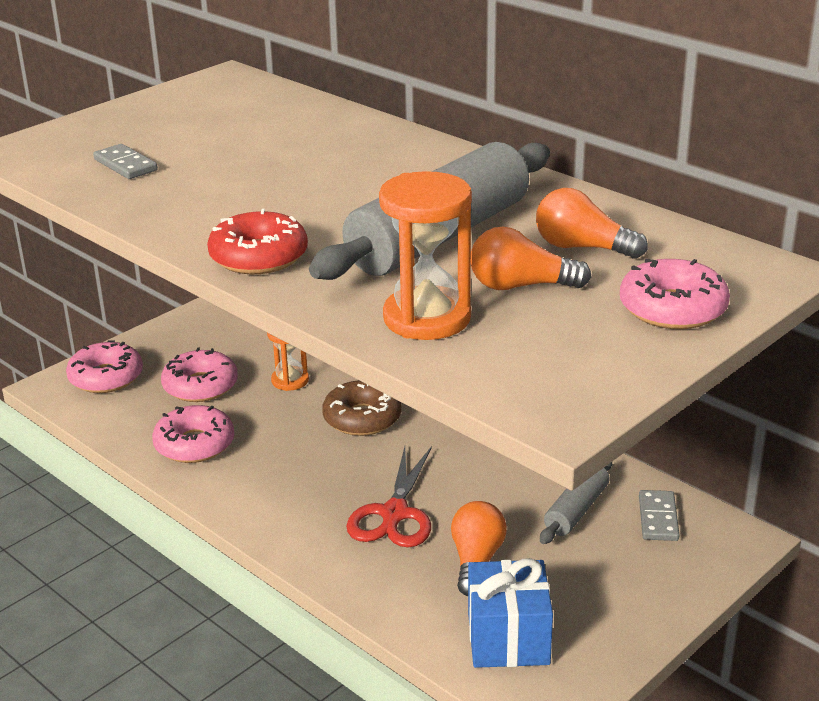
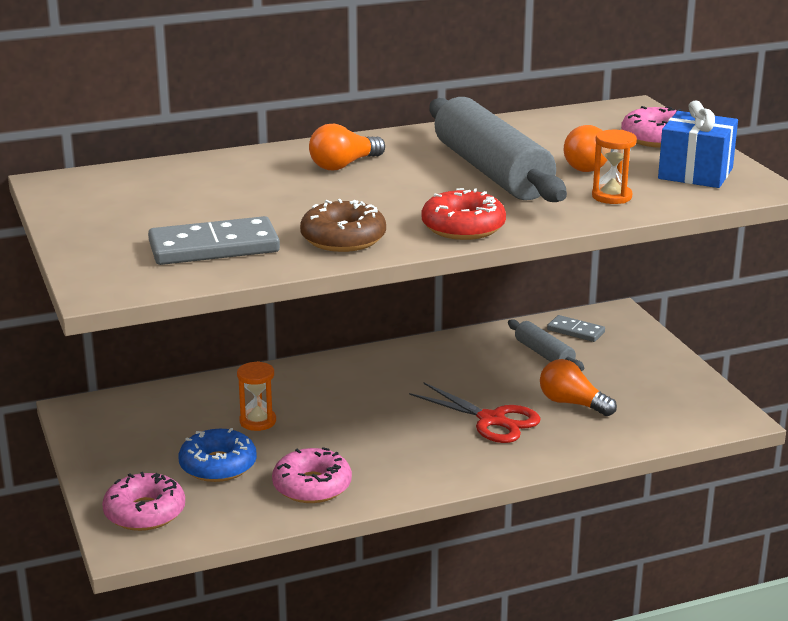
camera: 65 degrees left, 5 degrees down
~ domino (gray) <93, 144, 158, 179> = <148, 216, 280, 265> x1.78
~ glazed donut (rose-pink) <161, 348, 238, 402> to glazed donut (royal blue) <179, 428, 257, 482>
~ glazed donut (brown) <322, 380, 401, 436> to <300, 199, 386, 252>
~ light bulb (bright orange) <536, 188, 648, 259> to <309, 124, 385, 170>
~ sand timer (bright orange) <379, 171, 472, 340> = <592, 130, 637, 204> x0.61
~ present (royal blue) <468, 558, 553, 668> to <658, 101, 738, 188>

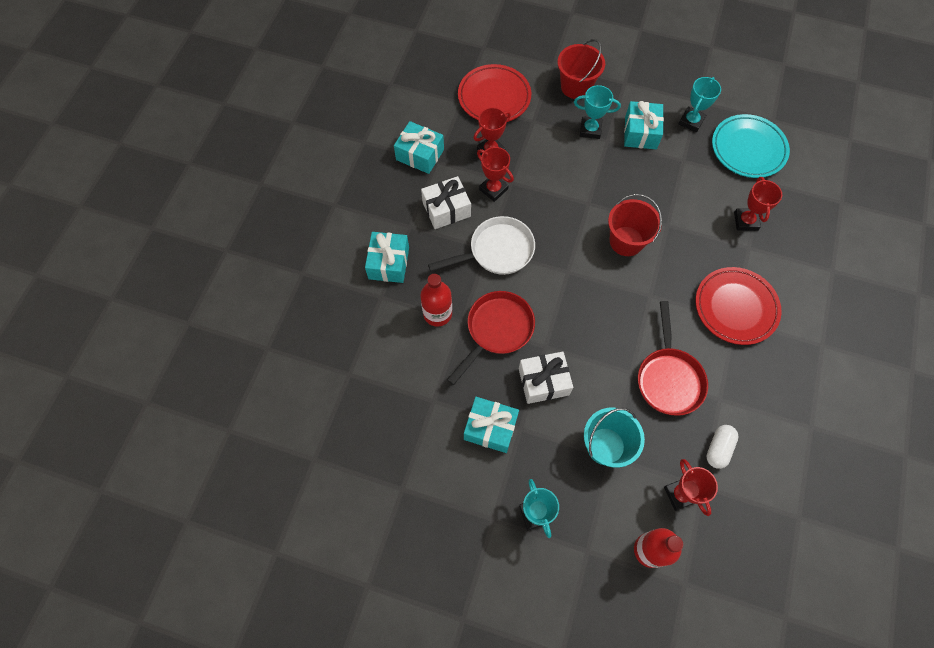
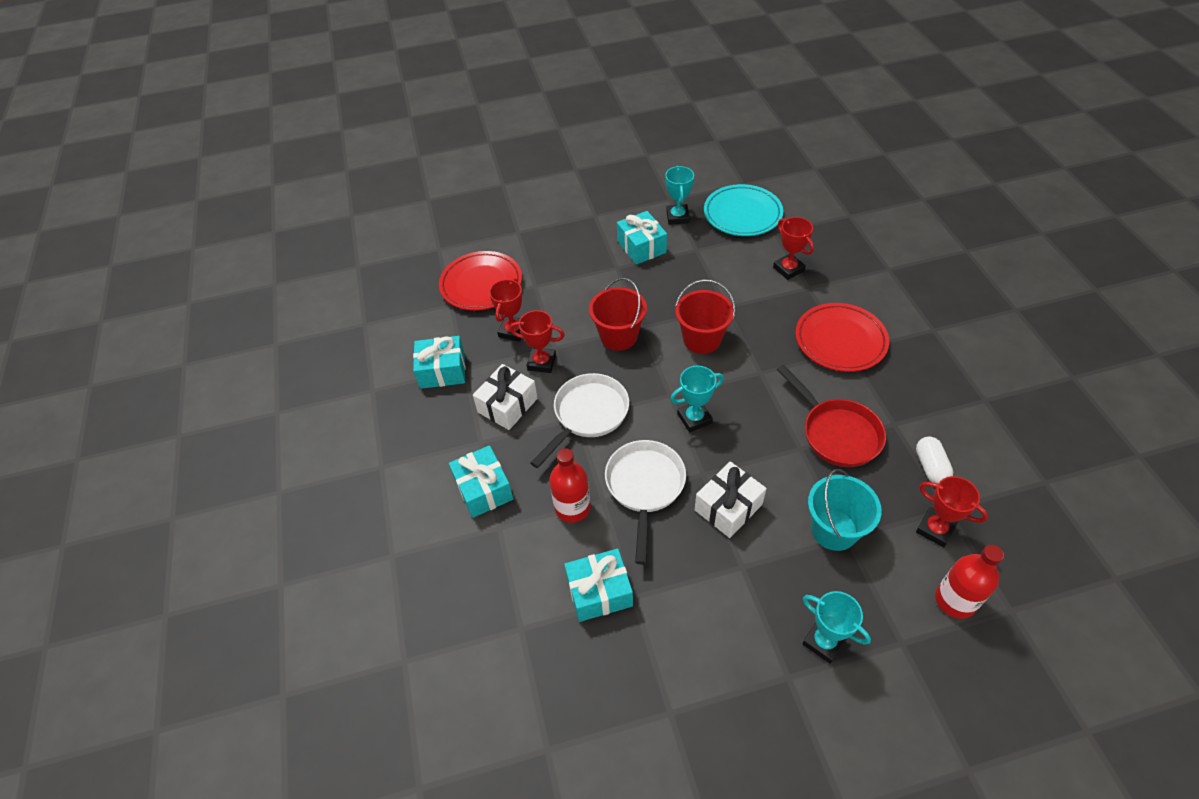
camera: 30 degrees left, 15 degrees down
~ present (teal) <464, 397, 519, 453> to <564, 549, 633, 622>
~ sand bucket (red) <558, 39, 605, 99> to <589, 278, 647, 351>
~ frying pan (red) <447, 291, 535, 385> to frying pan (pure white) <605, 440, 686, 565>
~ prize cup (teal) <574, 85, 621, 139> to <670, 366, 724, 432>

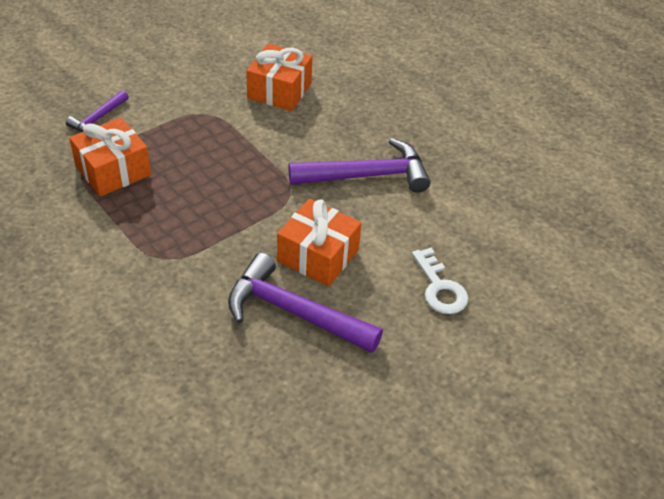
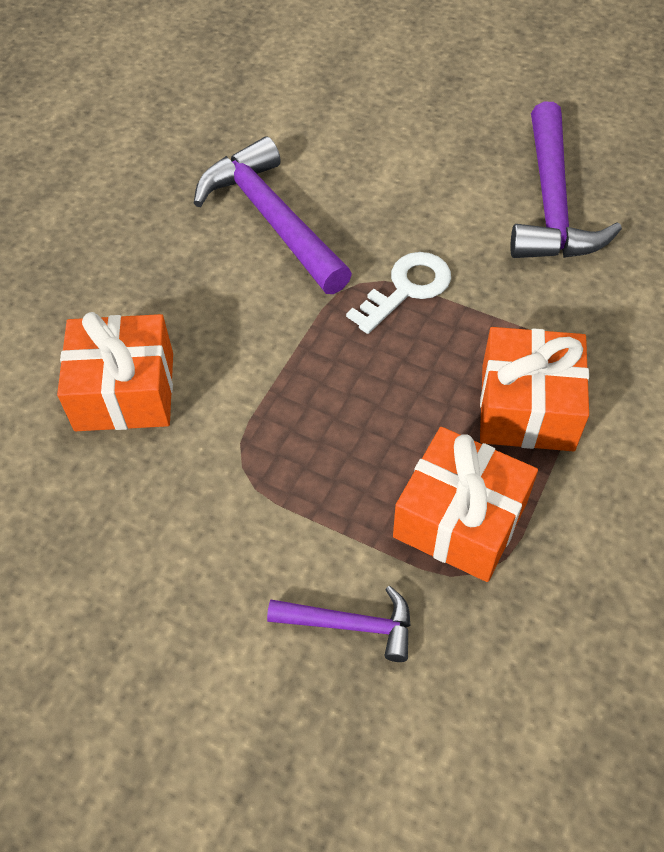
camera: 110 degrees left, 10 degrees up
~ door key (pure white) <412, 248, 468, 314> to <346, 252, 451, 334>
~ present (bright orange) <277, 198, 361, 287> to <480, 327, 589, 451>

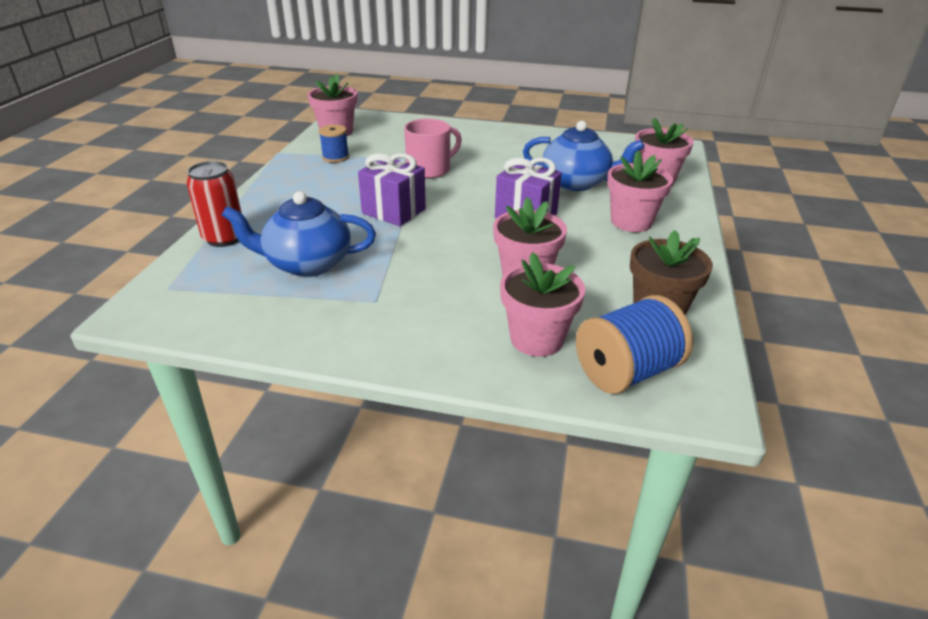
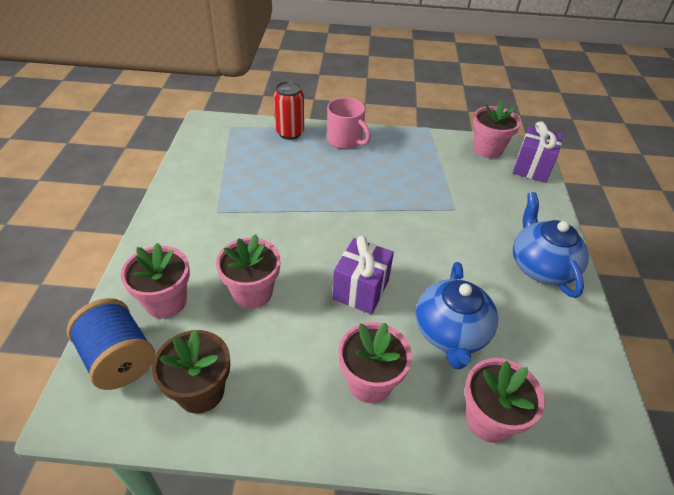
camera: 80 degrees right, 10 degrees up
~ coffee mug (rose-pink) <404, 119, 462, 178> to <327, 98, 371, 149>
~ present (purple) <358, 153, 426, 226> to <513, 121, 563, 183>
~ tea pot (royal blue) <222, 191, 376, 277> to <513, 192, 589, 298>
- bobbin (royal blue) <319, 124, 349, 163>

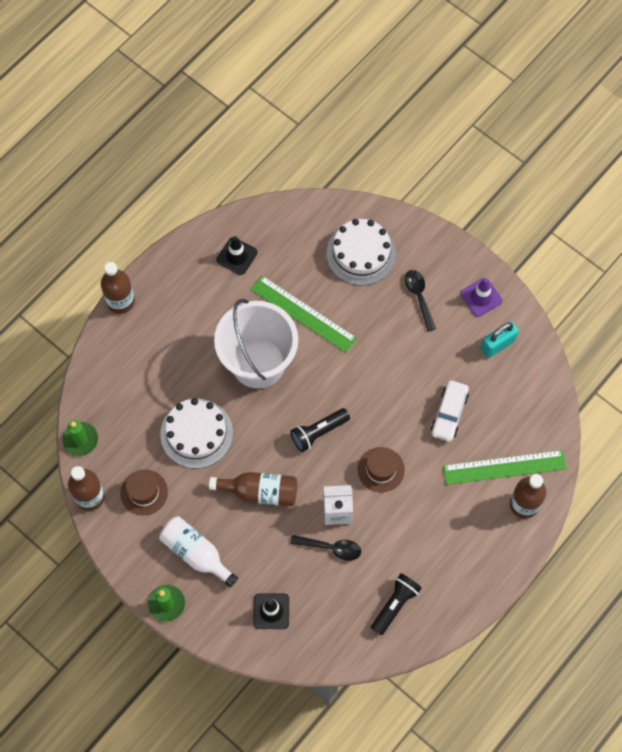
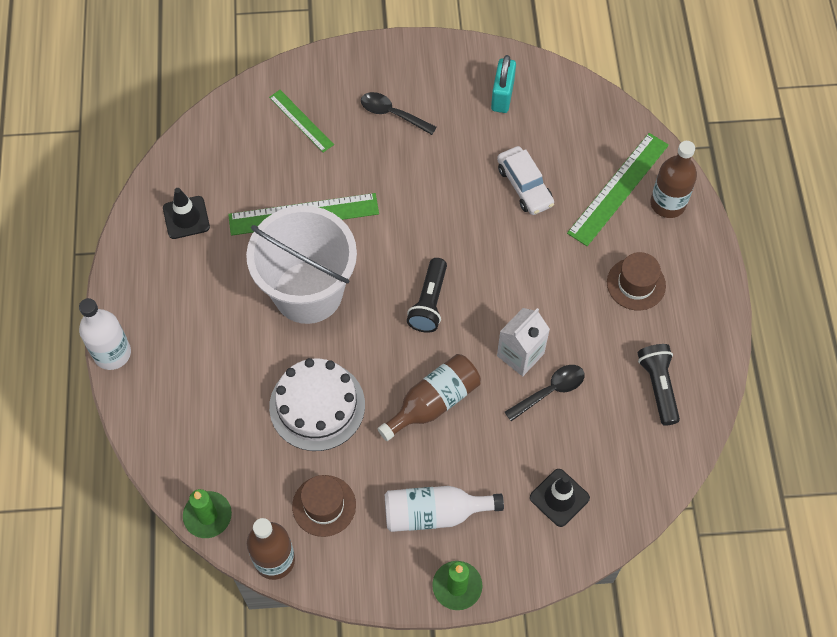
camera: 45 degrees left, 5 degrees down
~ drink bottle (brown) <101, 262, 135, 314> to drink bottle (pure white) <79, 298, 131, 370>
~ gateau (pure white) <327, 219, 396, 286> to ruler (green) <269, 90, 334, 152>
~ hat (brown) <358, 447, 405, 492> to <607, 252, 666, 311>
- road cone (purple) <460, 278, 502, 317>

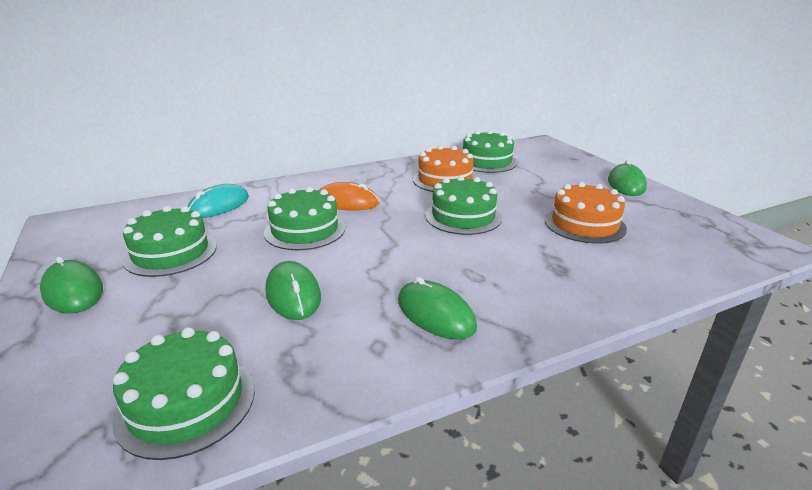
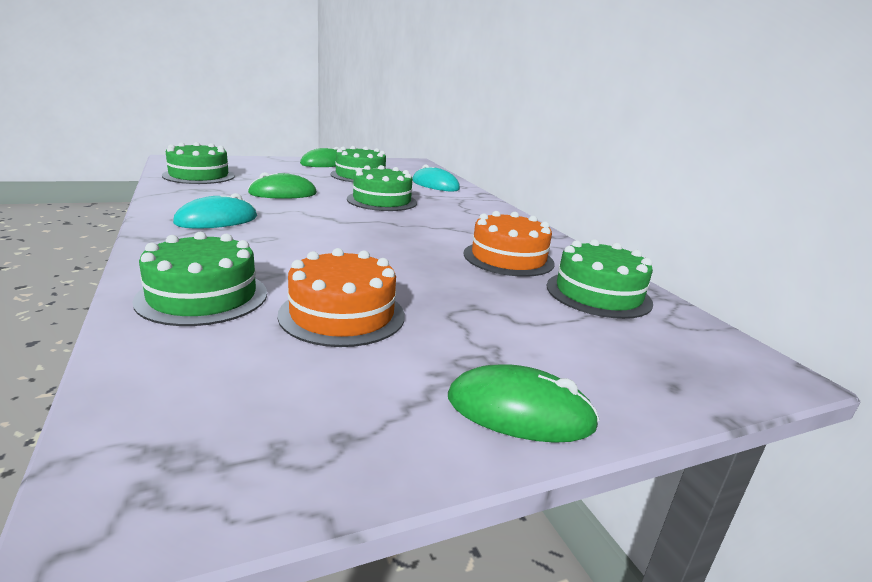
camera: 90 degrees right, 5 degrees down
~ gateau (green) <425, 175, 502, 235> to <132, 232, 267, 326>
~ mouse (green) <398, 277, 477, 340> to mouse (teal) <173, 193, 257, 228>
- mouse (bright orange) <318, 182, 379, 210>

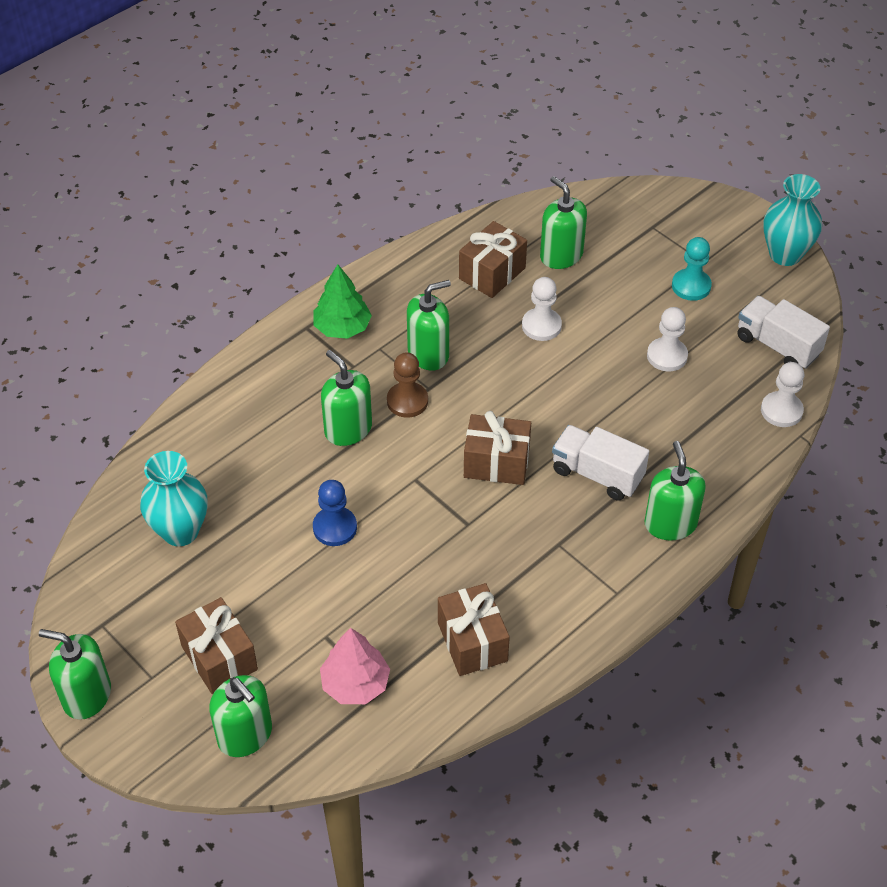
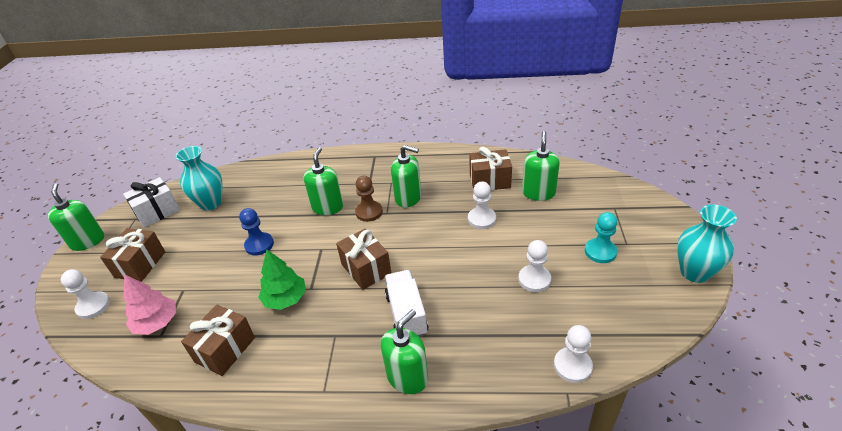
camera: 50 degrees right, 10 degrees down
~ soap dispenser (green) <209, 675, 272, 757> to pawn (pure white) <61, 269, 110, 319>
+ present (pure white) <123, 177, 180, 228>
~ tree (green) <313, 264, 372, 339> to <258, 249, 306, 310>
- toy truck (pure white) <737, 296, 830, 369>

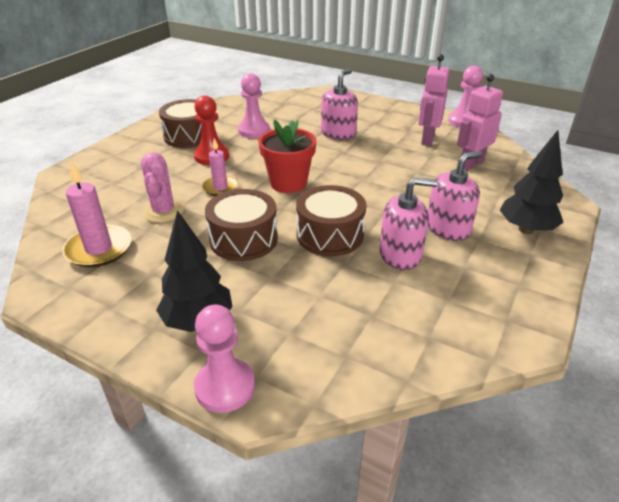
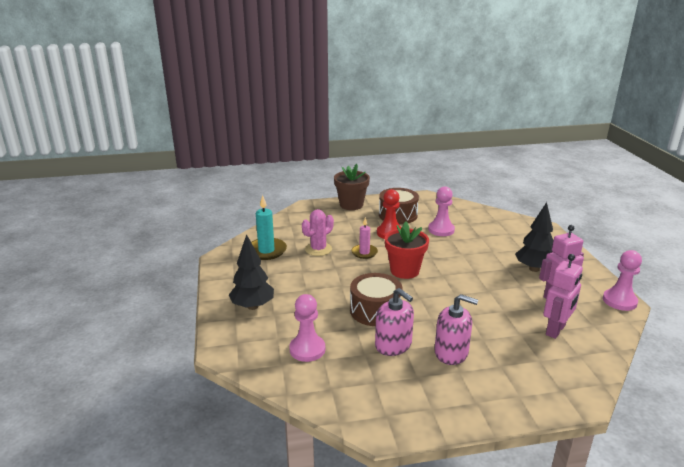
camera: 50 degrees right, 10 degrees down
~ candle (rose-pink) <62, 161, 131, 267> to candle (teal) <251, 195, 287, 260>
~ pawn (rose-pink) <194, 305, 255, 413> to <289, 294, 325, 362>
+ plant pot (brown) <334, 164, 370, 210>
~ tree (jet-black) <500, 130, 564, 234> to <515, 202, 554, 272>
~ robot (rose-pink) <457, 74, 503, 171> = <543, 254, 583, 339> 120 degrees clockwise
- drum (brown) <205, 189, 278, 261>
- soap dispenser (rose-pink) <321, 69, 358, 140>

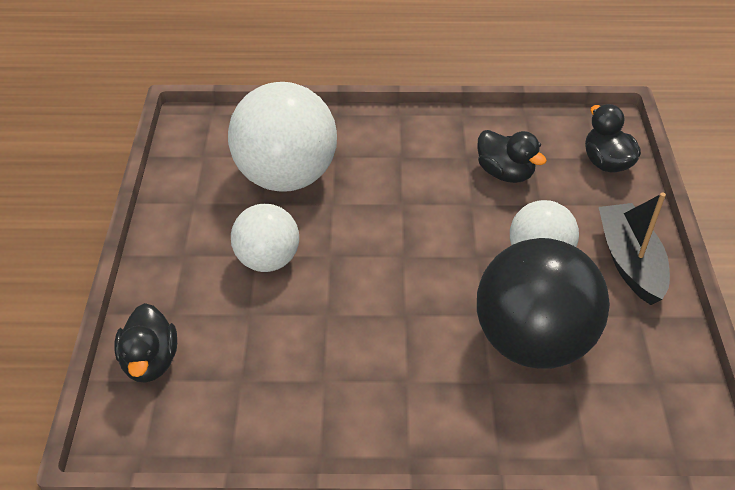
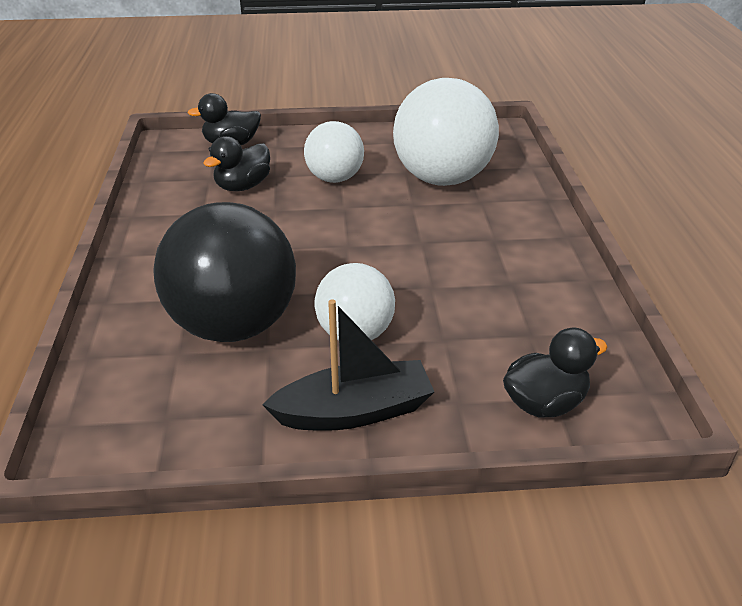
camera: 85 degrees right, 10 degrees down
~ toy duck (jet-black) <477, 130, 547, 183> to <203, 136, 270, 191>

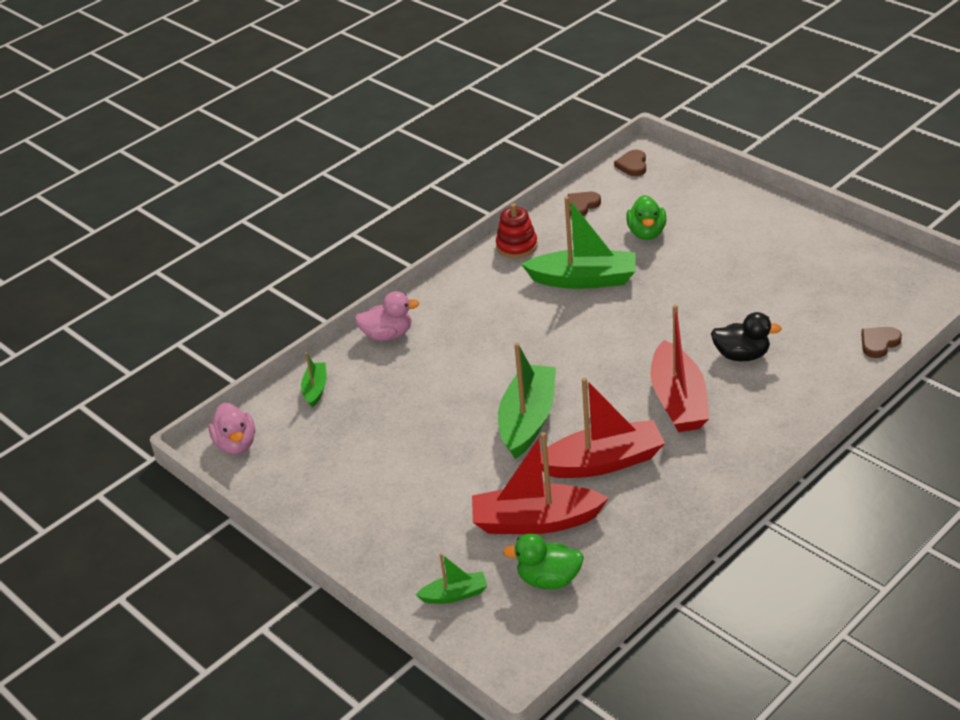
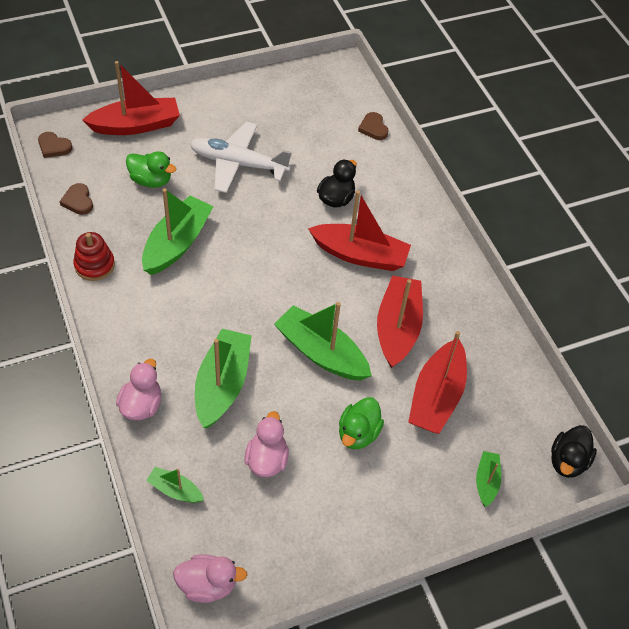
camera: 75 degrees left, 15 degrees up
+ toy boat (red) <82, 61, 180, 135>
+ toy plane (pure white) <190, 122, 292, 193>
+ toy boat (green) <195, 329, 252, 428>
+ toy duck (rose-pink) <244, 411, 289, 477>
~ toy duck (green) <503, 533, 584, 589> to <339, 397, 384, 449>
+ toy duck (jet-black) <551, 425, 597, 478>

